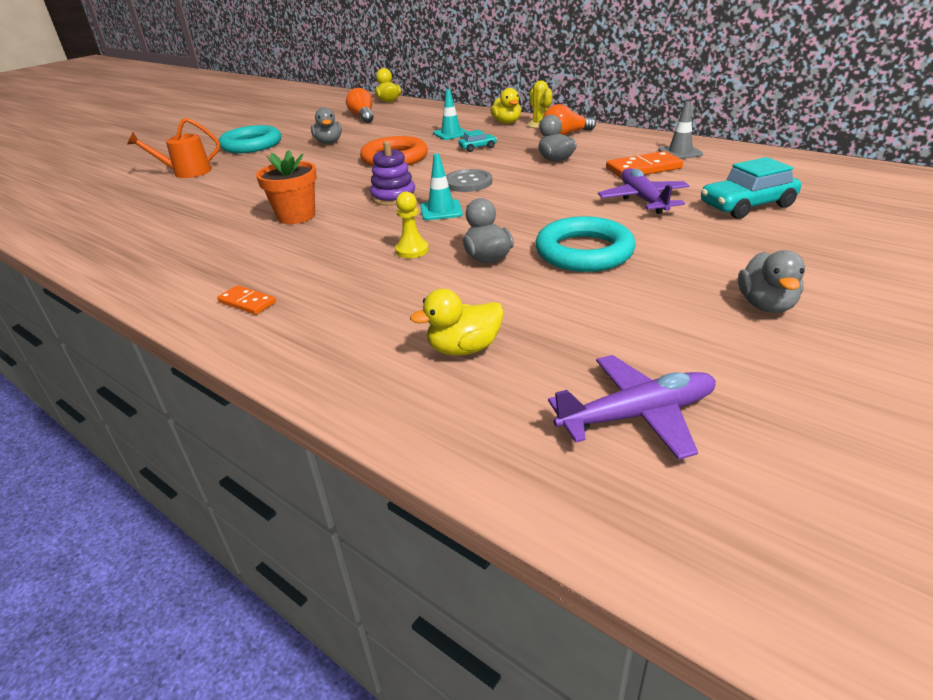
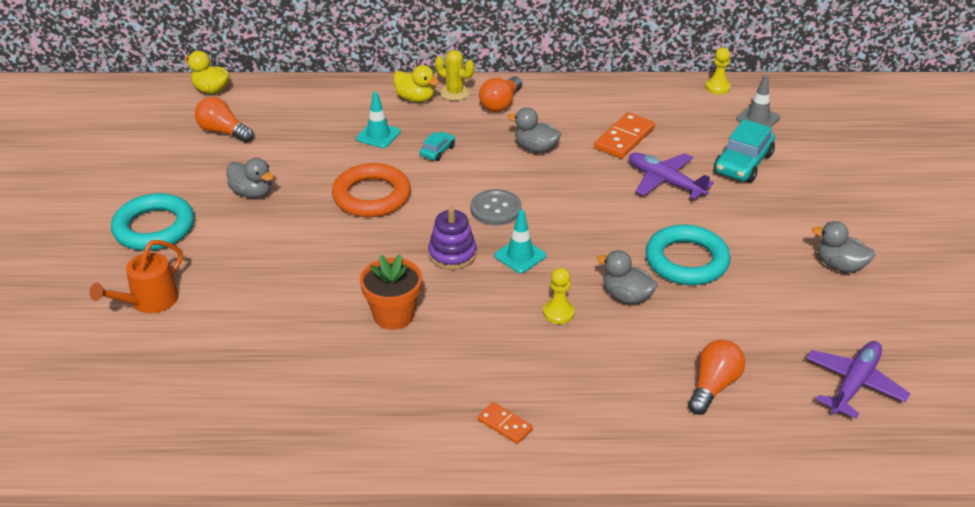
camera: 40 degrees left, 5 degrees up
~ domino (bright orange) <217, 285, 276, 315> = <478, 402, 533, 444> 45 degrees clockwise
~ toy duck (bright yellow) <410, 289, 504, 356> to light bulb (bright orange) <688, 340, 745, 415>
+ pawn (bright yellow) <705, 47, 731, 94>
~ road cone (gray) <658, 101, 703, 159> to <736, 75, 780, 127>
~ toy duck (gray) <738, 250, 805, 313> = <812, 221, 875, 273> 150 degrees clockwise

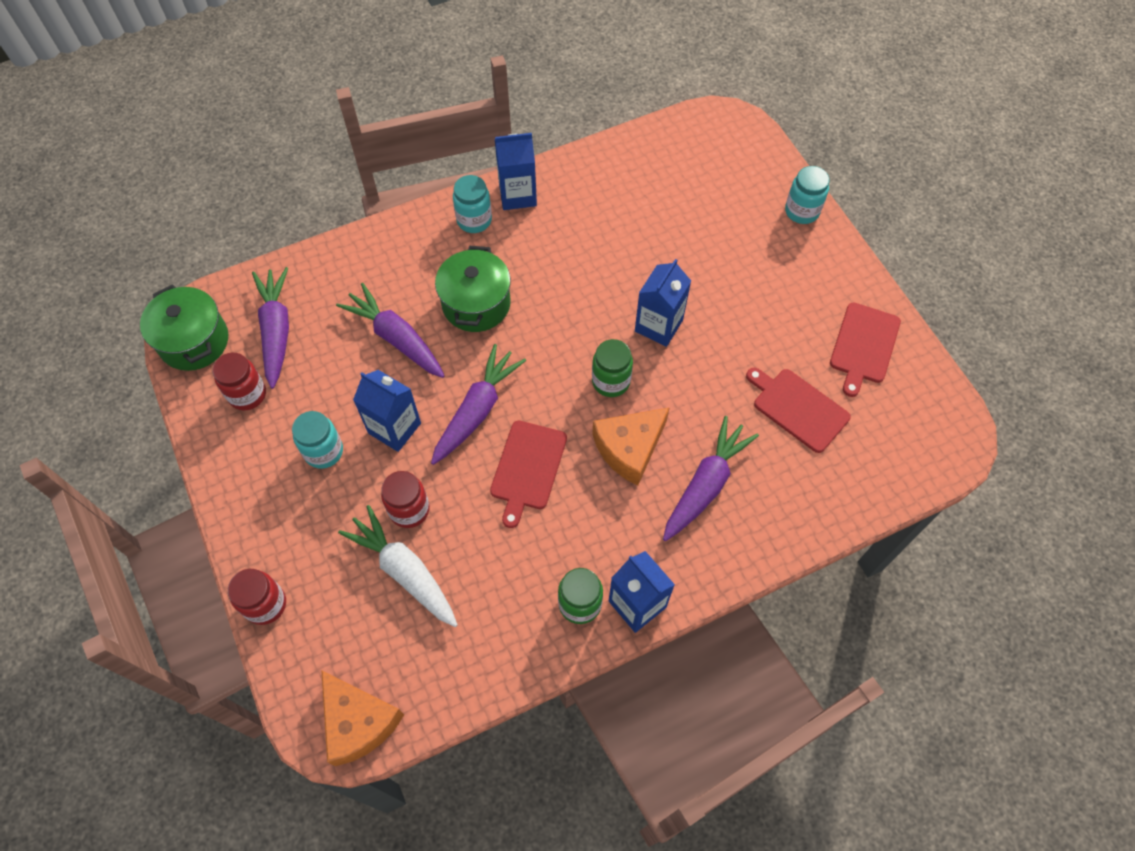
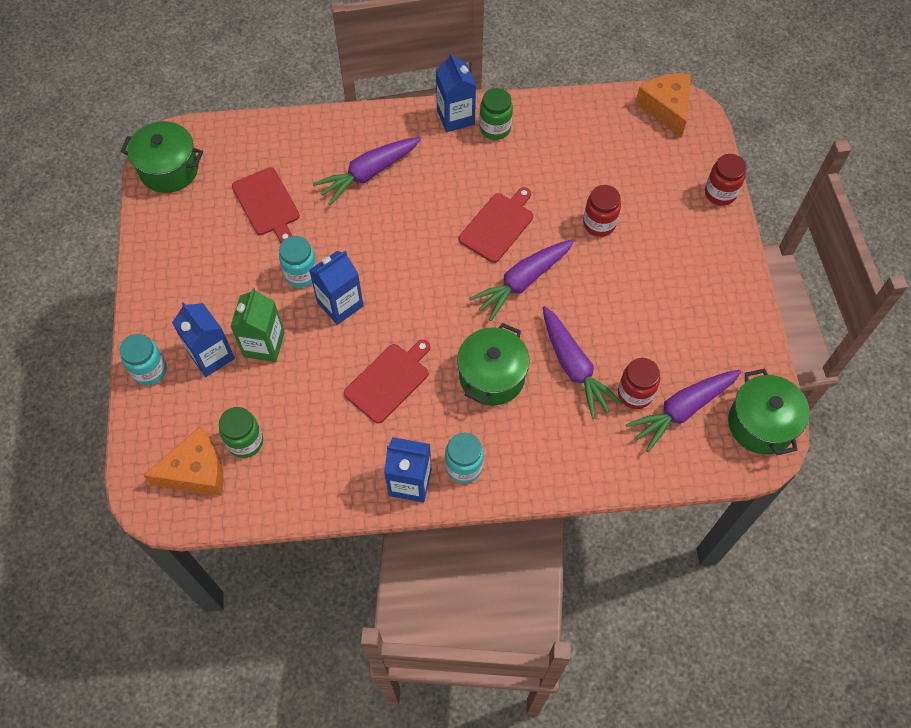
camera: 160 degrees left, 0 degrees up
+ cooking pot (green) <121, 121, 203, 193>
~ piece of cheese (bright orange) <592, 407, 670, 485> to <143, 426, 224, 496>
~ juice carton (royal blue) <353, 370, 421, 452> to <172, 302, 235, 377>
~ preserve jar (green) <592, 339, 633, 397> to <219, 407, 263, 458>
+ juice carton (green) <230, 288, 284, 362>
~ preserve jar (teal) <292, 411, 343, 469> to <279, 236, 317, 288>
~ bread board (red) <830, 302, 901, 397> to <344, 340, 430, 423>
~ preserve jar (red) <212, 353, 266, 410> to <618, 358, 660, 409>
~ carrot (purple) <252, 267, 289, 389> = <626, 370, 741, 452> 45 degrees clockwise
- carrot (pure white) <338, 505, 458, 627>

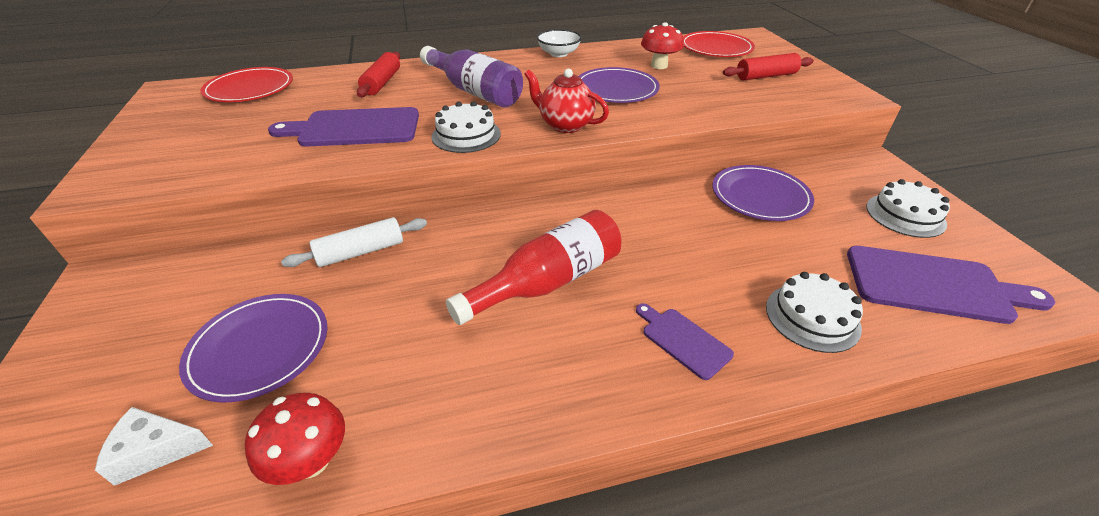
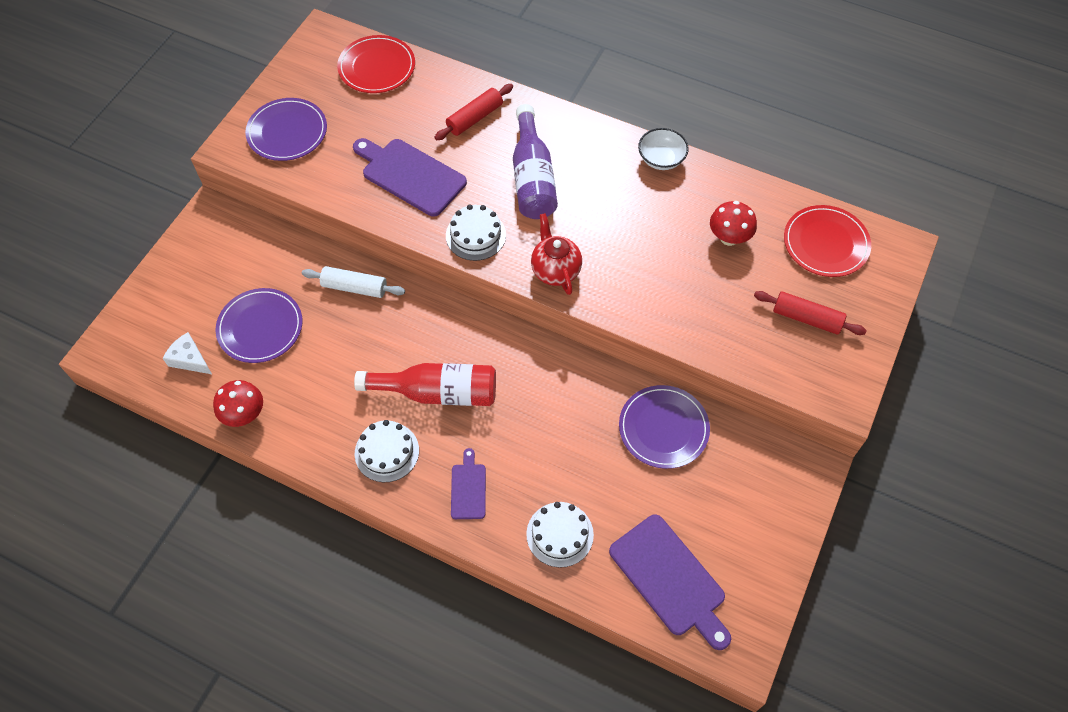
camera: 40 degrees right, 20 degrees up
~ flat dish (purple) <579, 67, 660, 103> to <245, 98, 327, 161>
~ gateau (pure white) <867, 179, 950, 238> to <355, 420, 419, 482>

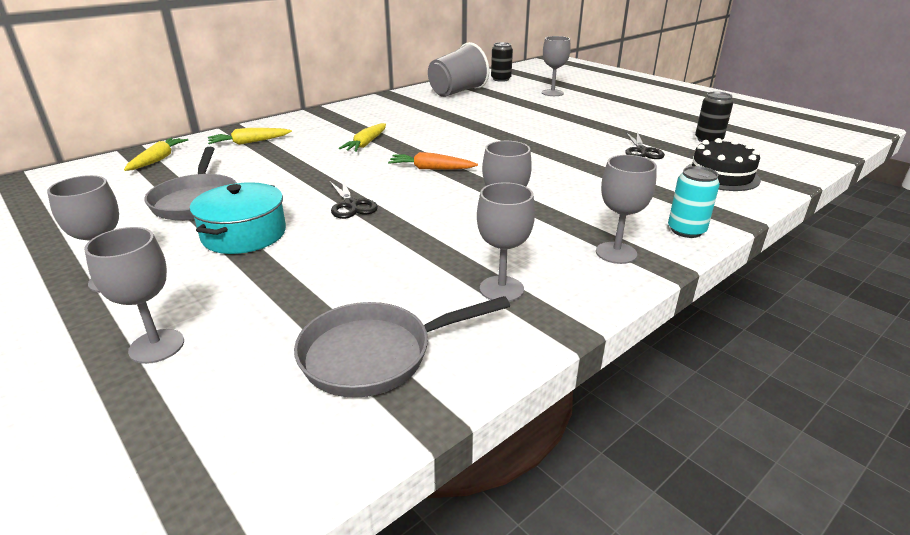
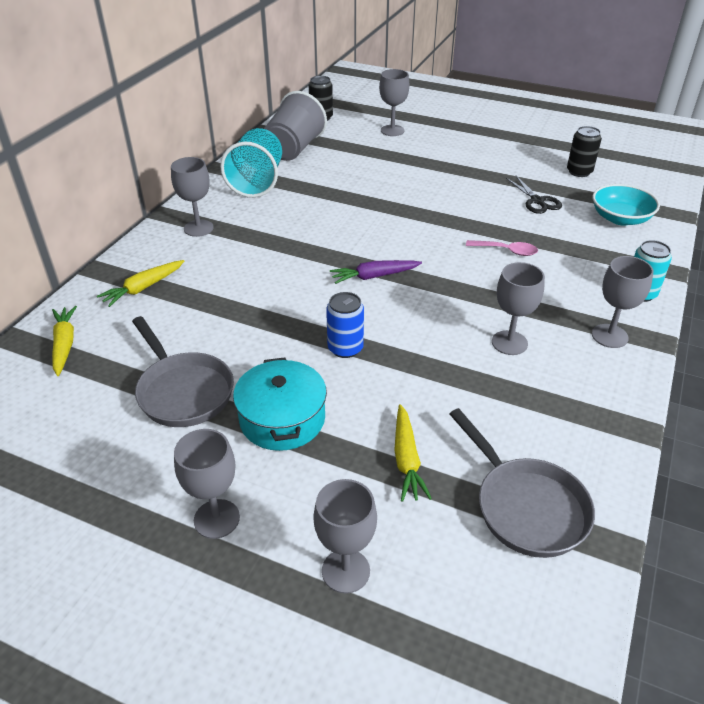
camera: 25 degrees left, 10 degrees up
~ goblet (gray) <477, 182, 535, 302> to <171, 157, 213, 237>
+ cup (teal) <220, 128, 282, 198>
~ scissors (jet-black) <329, 178, 378, 219> to soda can (royal blue) <326, 292, 364, 358>
~ carrot (bright orange) <388, 152, 478, 169> to carrot (purple) <330, 260, 422, 284>
~ carrot (bright yellow) <338, 123, 386, 152> to <394, 404, 432, 502>
~ frying pan (gray) <294, 296, 510, 398> = <450, 408, 595, 558> 75 degrees counterclockwise
+ teaspoon (rose-pink) <466, 240, 538, 256>
~ gateau (jet-black) <685, 138, 761, 191> to deep dish (teal) <592, 184, 660, 226>

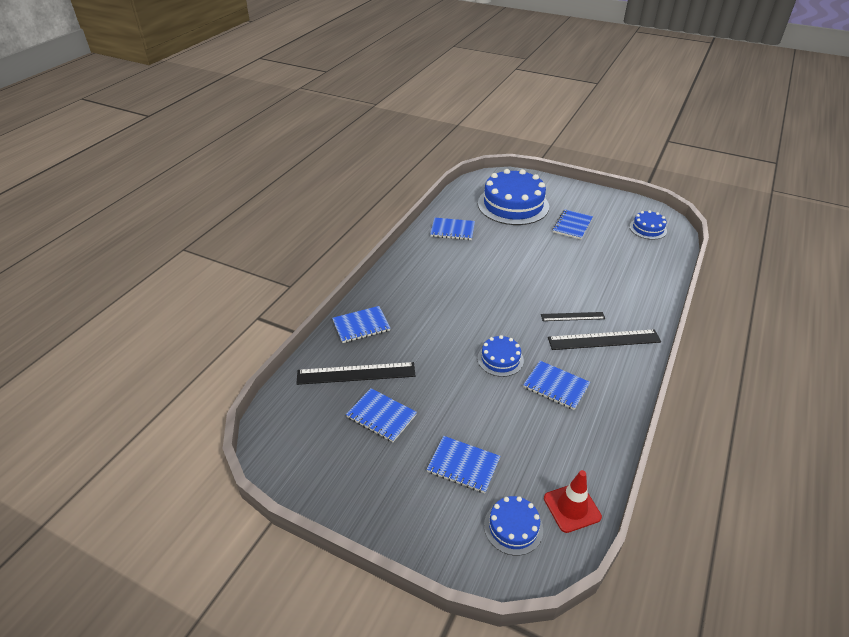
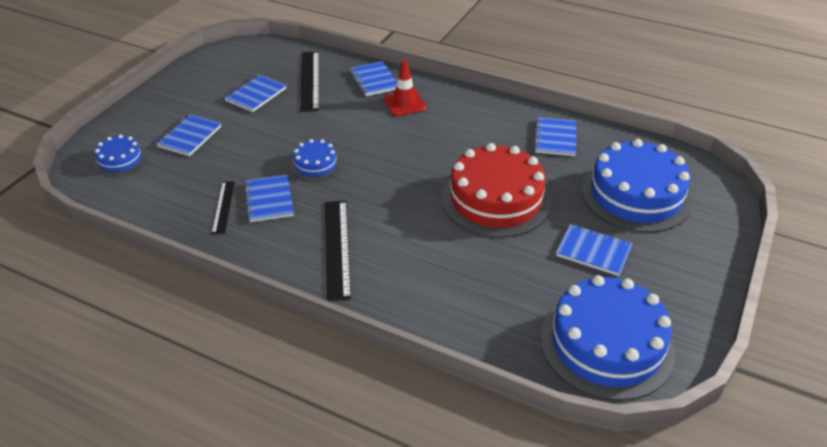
camera: 90 degrees right, 0 degrees up
~ ruler (jet-black) <541, 312, 605, 321> to <212, 181, 235, 234>
~ notebook (royal blue) <523, 361, 590, 410> = <244, 175, 294, 222> 45 degrees counterclockwise
~ road cone (red) <544, 470, 602, 533> to <384, 60, 426, 116>
+ gateau (red) <441, 143, 551, 238>
~ gateau (royal blue) <630, 210, 667, 240> = <540, 275, 675, 401> x2.07

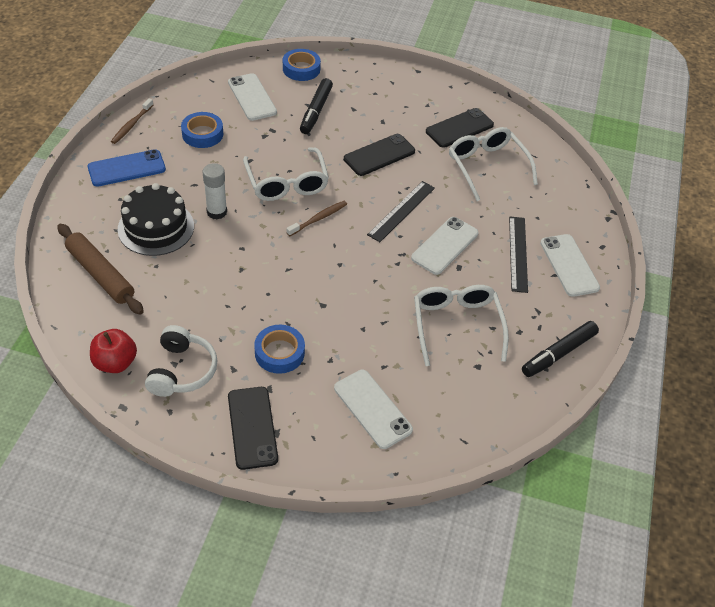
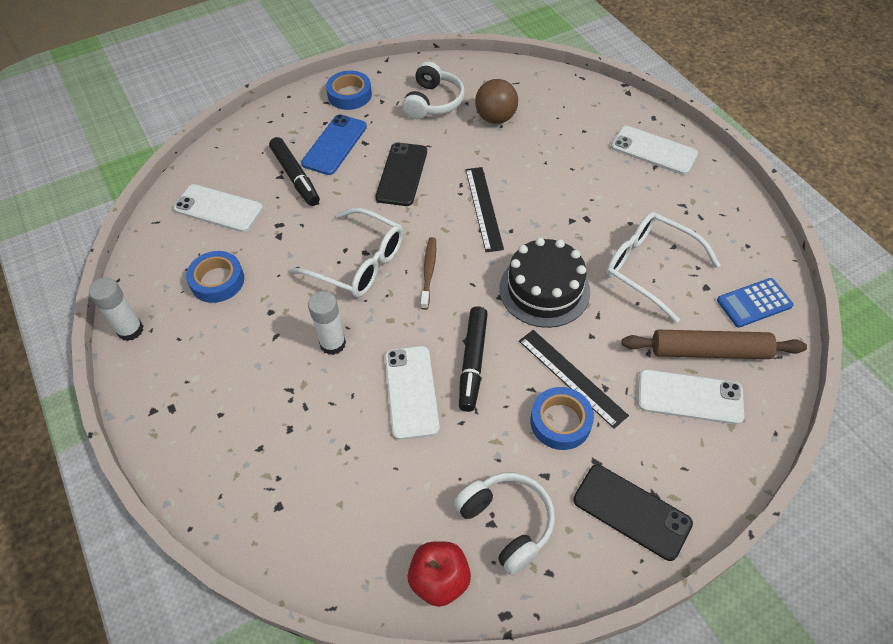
camera: 40 degrees left, 5 degrees up
~ tooth brush (brown) <111, 98, 153, 144> to stick of glue (pure white) <89, 277, 143, 341>
~ smartphone (royal blue) <88, 149, 166, 187> to <301, 114, 367, 175>
~ sticky tape (royal blue) <283, 49, 321, 81> to <326, 70, 372, 110>
~ smartphone (pure white) <411, 217, 479, 275> to <385, 346, 440, 440>
~ smartphone (jet-black) <426, 108, 494, 148> to headset (pure white) <402, 61, 465, 119>
~ felt pen (jet-black) <522, 321, 599, 377> to <459, 306, 488, 412>
~ spectacles (pure white) <449, 127, 538, 201> to ball (brown) <475, 79, 518, 124>
~ gateau (jet-black) <118, 183, 194, 256> to <499, 238, 590, 328>
~ ruler (jet-black) <509, 216, 528, 293> to <519, 330, 629, 429>
~ rolling pin (brown) <57, 224, 144, 315> to <621, 330, 807, 359>
+ calculator (royal blue) <717, 278, 794, 328>

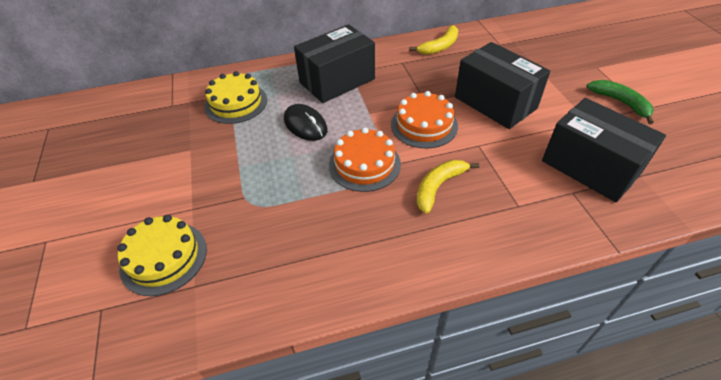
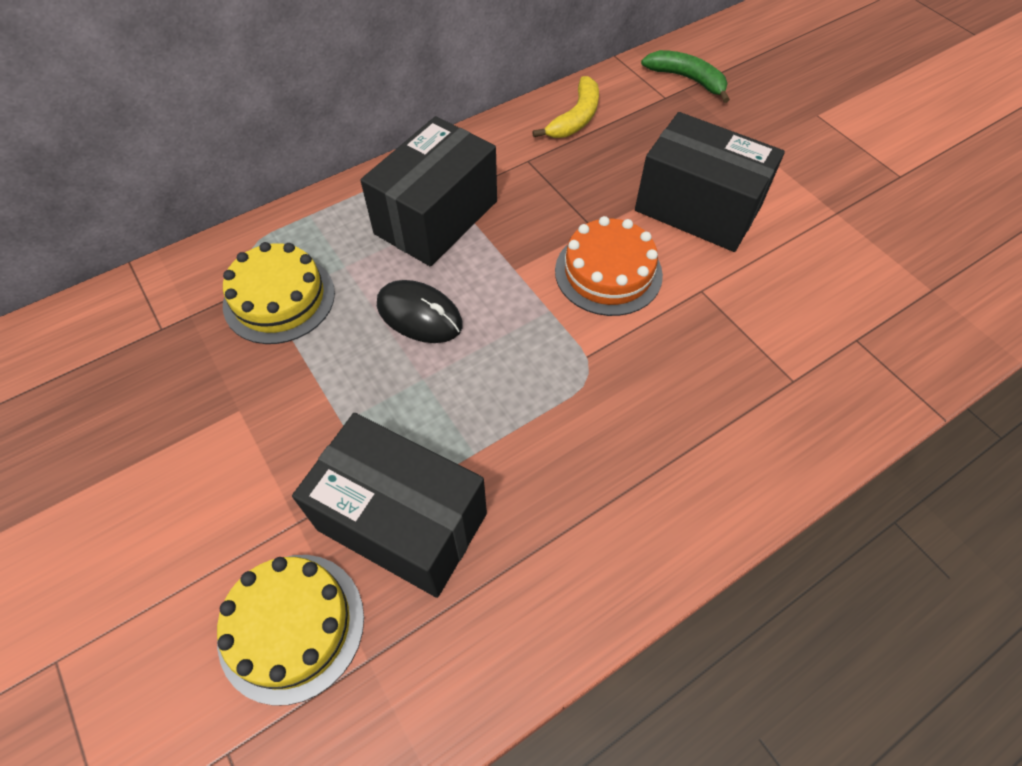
camera: 20 degrees left, 10 degrees up
~ package (jet-black) <542, 98, 666, 202> to <292, 413, 487, 598>
~ banana (green) <587, 80, 654, 124> to <641, 50, 730, 103>
- gateau (bright orange) <329, 127, 401, 192>
- banana (bright yellow) <417, 160, 479, 214>

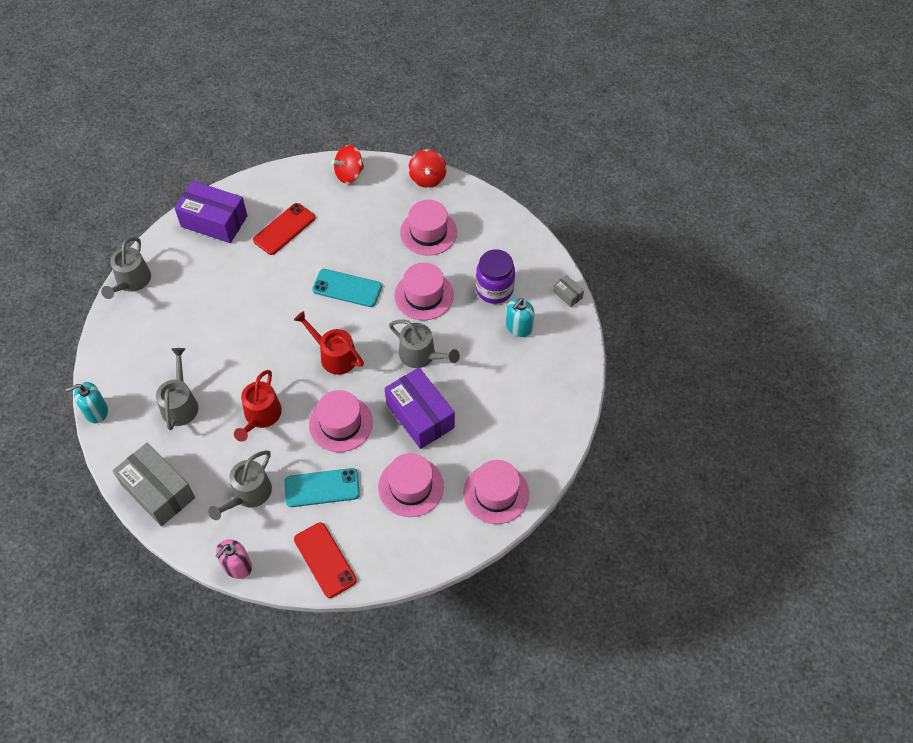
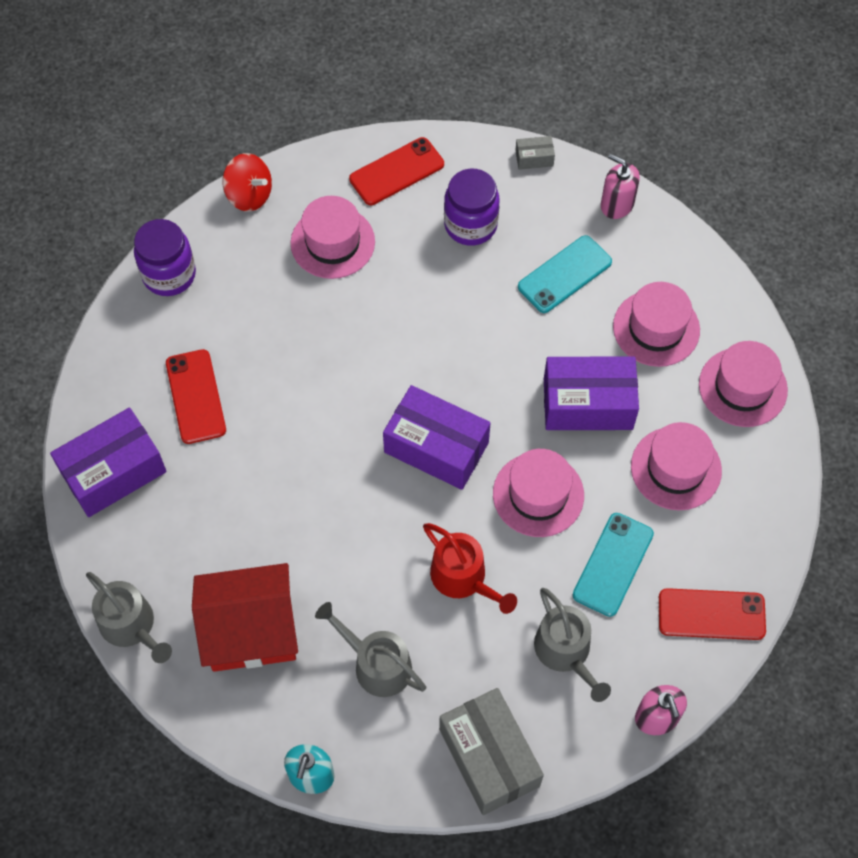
camera: 55 degrees left, 5 degrees up
~ spinning top (red) <331, 145, 364, 184> to preserve jar (purple) <134, 219, 196, 296>
+ toy house (red) <192, 563, 298, 672>
+ smartphone (red) <349, 137, 444, 205>
~ watering pot (red) <294, 311, 364, 375> to package (purple) <383, 385, 490, 490>
~ package (gray) <112, 443, 195, 526> = <439, 688, 544, 815> 75 degrees clockwise
~ smartphone (teal) <312, 269, 382, 307> to <518, 235, 612, 313>
+ soap dispenser (rose-pink) <601, 154, 640, 219>
~ hat (rose-pink) <394, 262, 454, 320> to <613, 282, 700, 367>
- watering pot (gray) <389, 320, 460, 368>
- soap dispenser (teal) <506, 298, 535, 337>

